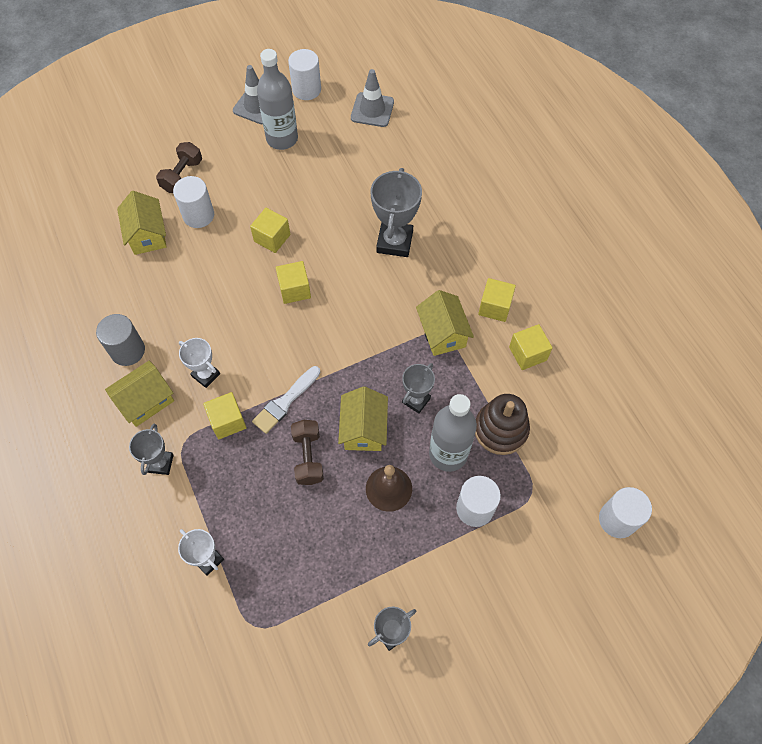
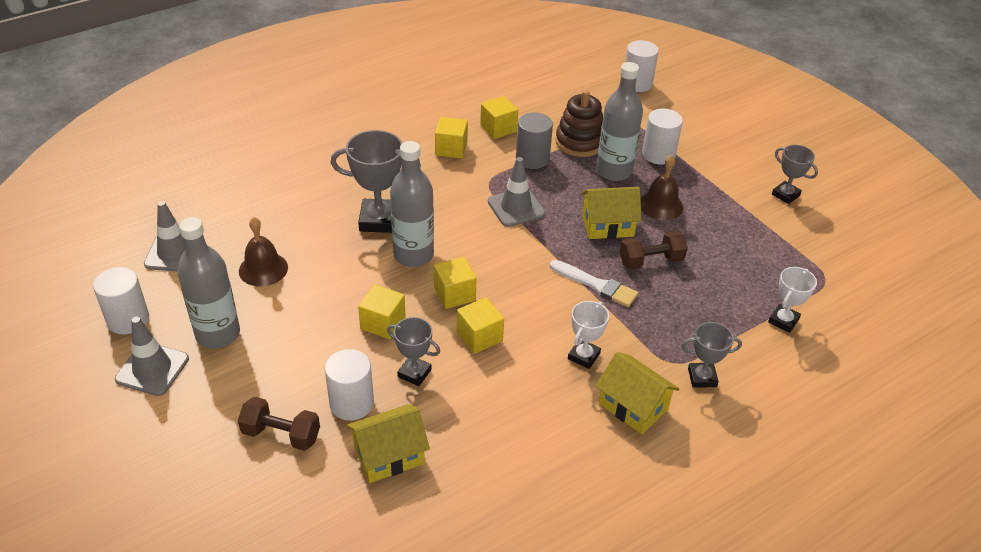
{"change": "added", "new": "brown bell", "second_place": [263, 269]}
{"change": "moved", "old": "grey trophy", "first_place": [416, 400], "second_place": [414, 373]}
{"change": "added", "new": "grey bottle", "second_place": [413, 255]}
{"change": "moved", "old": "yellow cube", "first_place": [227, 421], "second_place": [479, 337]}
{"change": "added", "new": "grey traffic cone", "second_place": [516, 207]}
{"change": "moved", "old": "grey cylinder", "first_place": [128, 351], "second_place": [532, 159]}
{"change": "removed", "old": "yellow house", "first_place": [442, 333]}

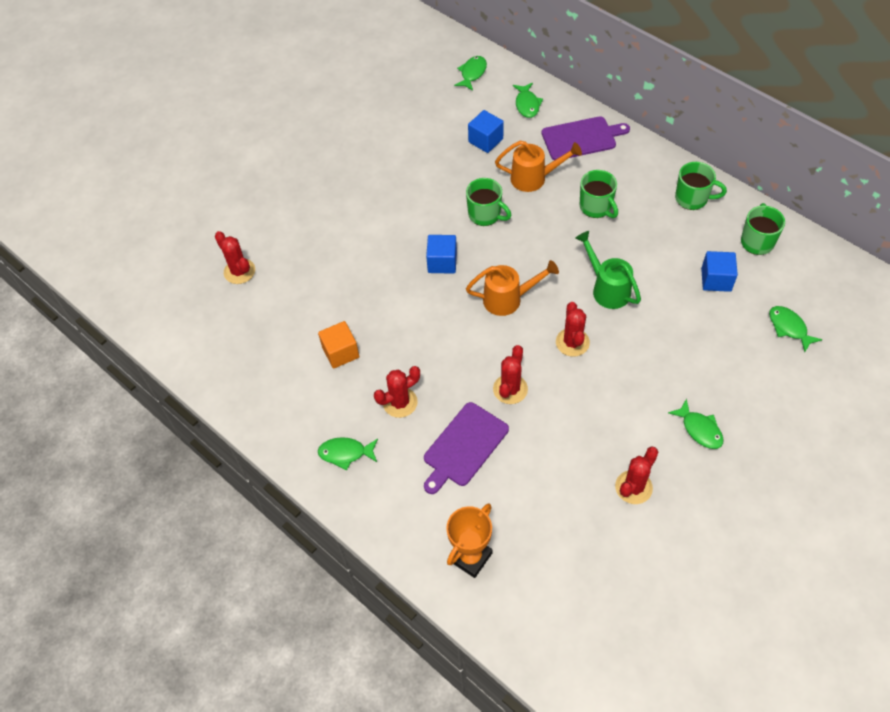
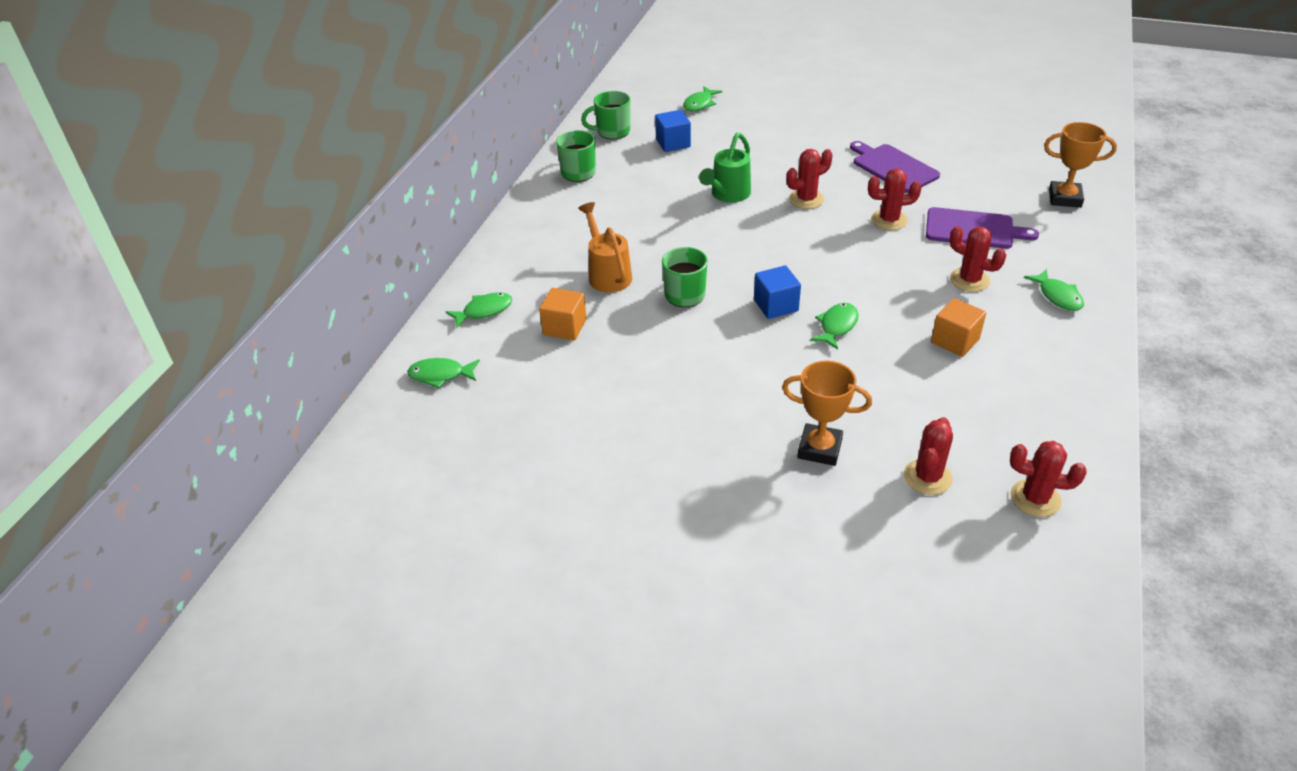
{"change": "recoloured", "old": "blue cube", "new": "orange cube", "first_place": [485, 140], "second_place": [564, 327]}
{"change": "added", "new": "orange trophy", "second_place": [819, 449]}
{"change": "moved", "old": "green fish", "first_place": [699, 429], "second_place": [837, 326]}
{"change": "moved", "old": "purple cutting board", "first_place": [581, 138], "second_place": [893, 167]}
{"change": "moved", "old": "red cactus", "first_place": [633, 487], "second_place": [1035, 498]}
{"change": "removed", "old": "orange watering can", "first_place": [508, 299]}
{"change": "removed", "old": "green mug", "first_place": [596, 207]}

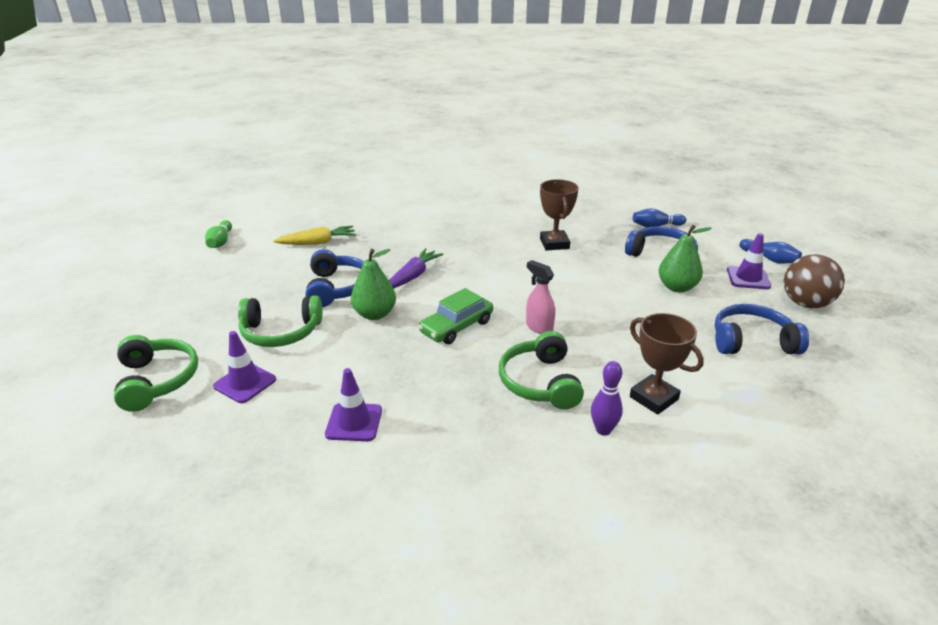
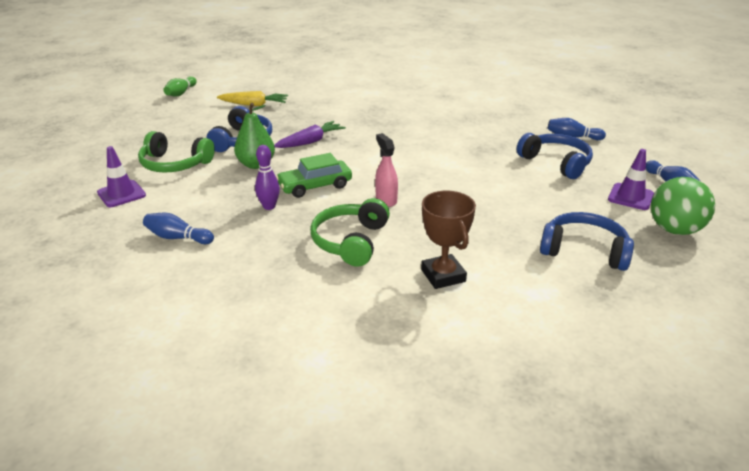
{"change": "replaced", "old": "purple traffic cone", "new": "blue bowling pin", "first_place": [354, 422], "second_place": [177, 238]}
{"change": "moved", "old": "purple bowling pin", "first_place": [603, 430], "second_place": [269, 206]}
{"change": "recoloured", "old": "brown ball", "new": "green ball", "first_place": [805, 303], "second_place": [674, 230]}
{"change": "removed", "old": "green headphones", "first_place": [157, 380]}
{"change": "removed", "old": "brown trophy", "first_place": [554, 244]}
{"change": "removed", "old": "green pear", "first_place": [677, 287]}

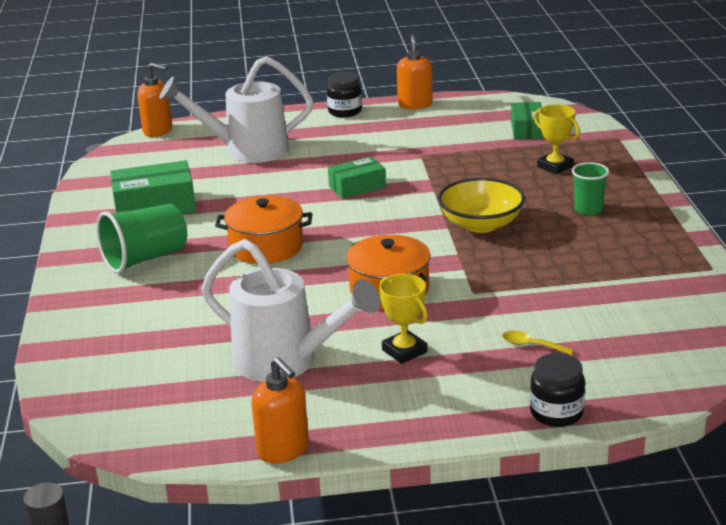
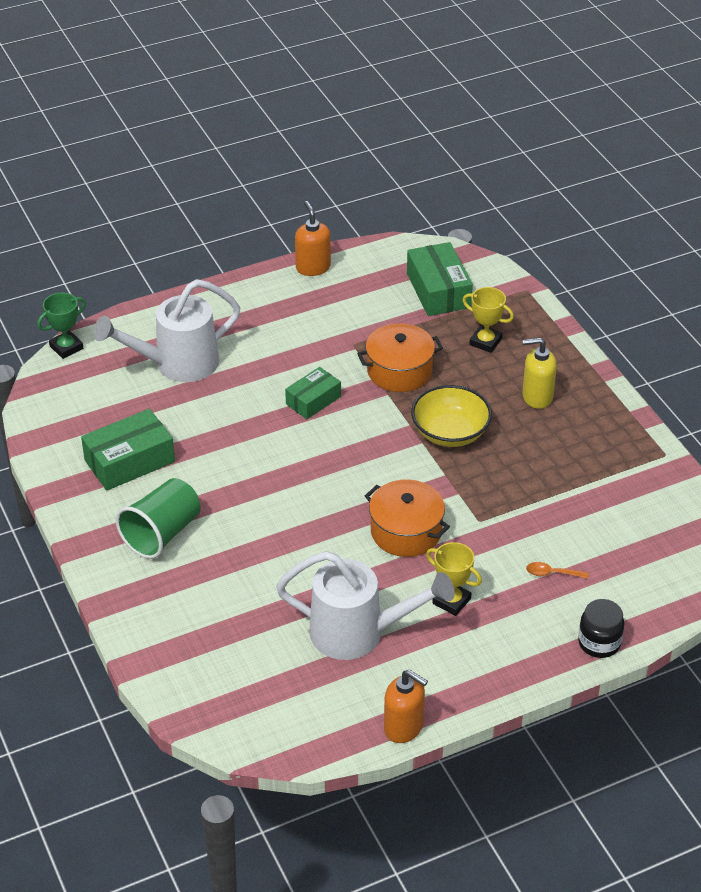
{"change": "replaced", "old": "orange soap dispenser", "new": "green trophy", "first_place": [158, 131], "second_place": [66, 347]}
{"change": "moved", "old": "orange pot", "first_place": [266, 247], "second_place": [399, 371]}
{"change": "resized", "old": "green box", "first_place": [527, 129], "second_place": [438, 290], "factor": 1.56}
{"change": "replaced", "old": "green cup", "new": "yellow soap dispenser", "first_place": [588, 209], "second_place": [537, 397]}
{"change": "recoloured", "old": "yellow spoon", "new": "orange spoon", "first_place": [531, 345], "second_place": [552, 573]}
{"change": "removed", "old": "black jar", "first_place": [345, 111]}

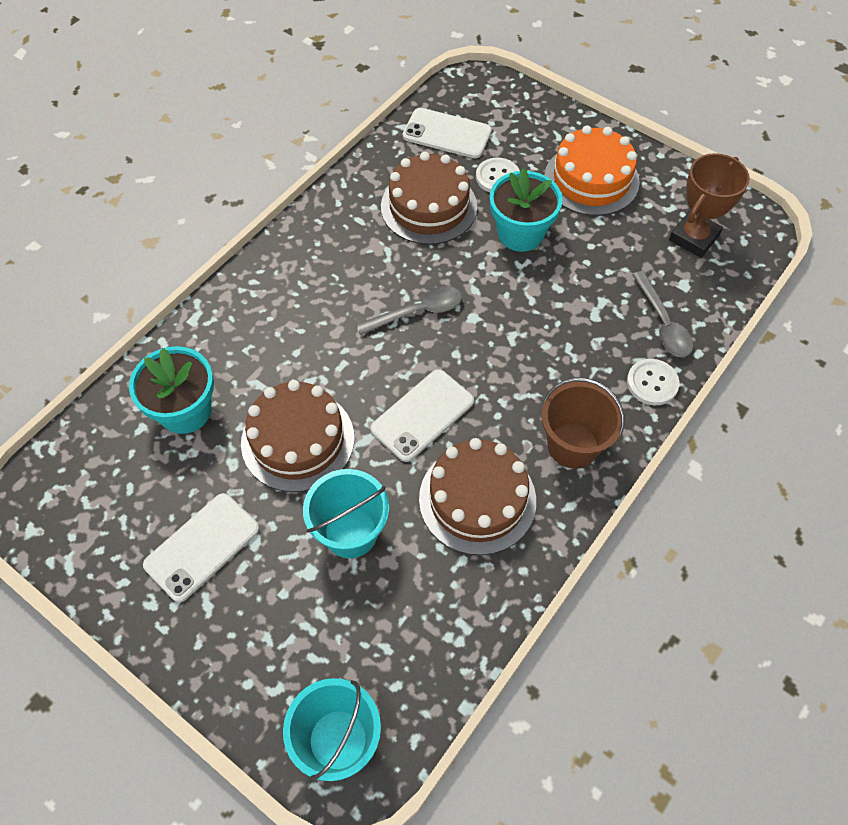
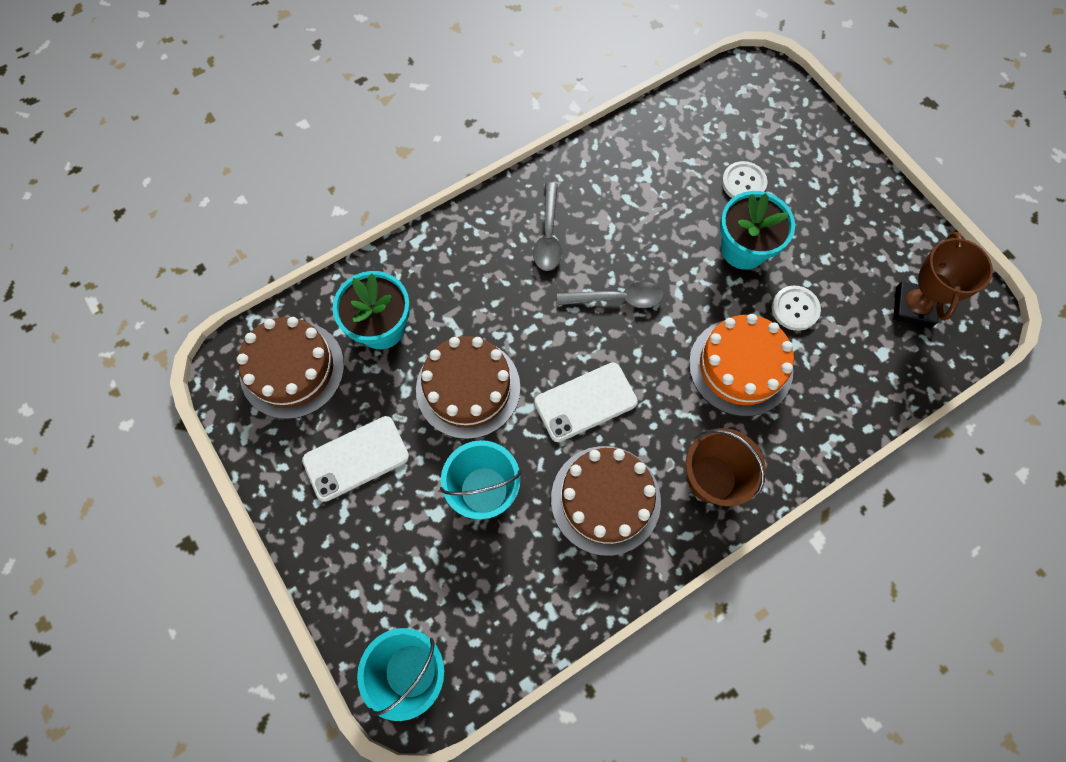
{"change": "moved", "old": "brown cake", "first_place": [429, 207], "second_place": [292, 369]}
{"change": "moved", "old": "grey spoon", "first_place": [663, 323], "second_place": [548, 235]}
{"change": "moved", "old": "orange cake", "first_place": [591, 179], "second_place": [740, 367]}
{"change": "moved", "old": "white button", "first_place": [652, 383], "second_place": [795, 309]}
{"change": "turned", "old": "brown trophy", "first_place": [694, 238], "second_place": [913, 307], "degrees": -45}
{"change": "removed", "old": "white phone", "first_place": [447, 134]}

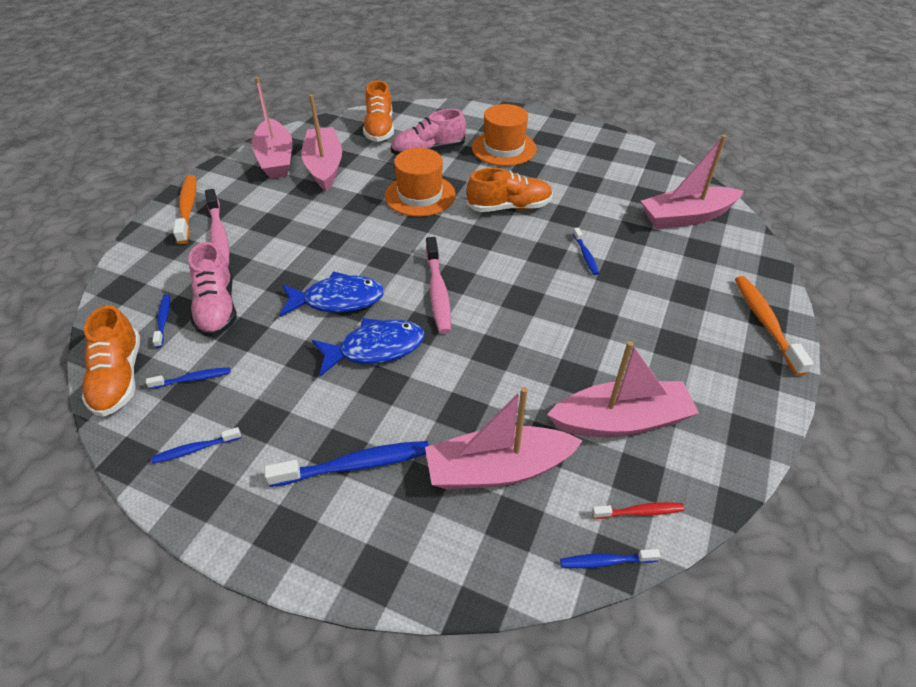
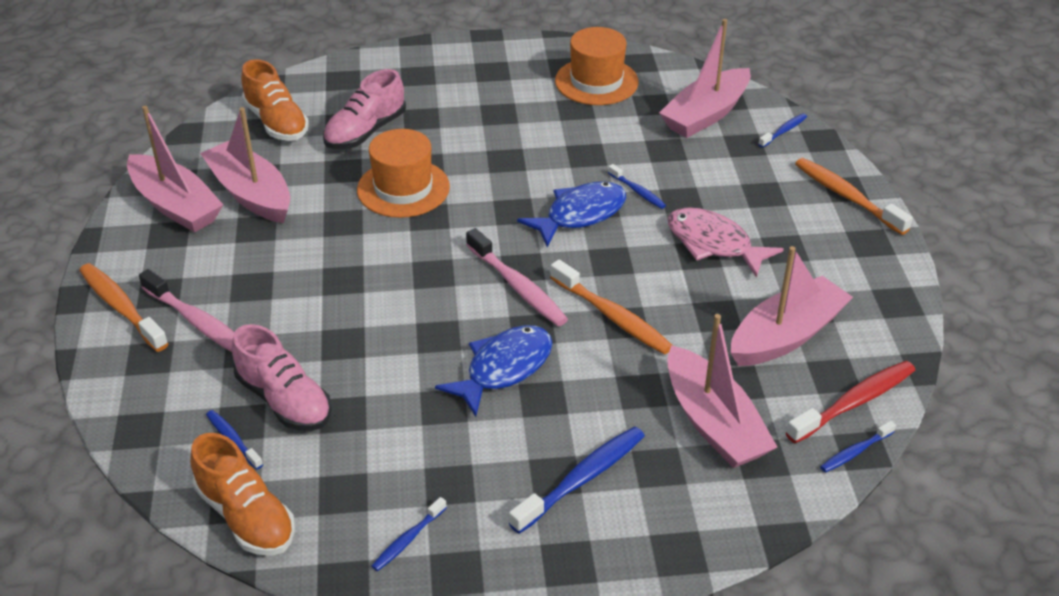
{"change": "moved", "old": "blue fish", "first_place": [338, 300], "second_place": [580, 214]}
{"change": "added", "new": "orange toothbrush", "second_place": [612, 316]}
{"change": "moved", "old": "orange hat", "first_place": [504, 148], "second_place": [596, 81]}
{"change": "added", "new": "pink fish", "second_place": [713, 244]}
{"change": "turned", "old": "pink boat", "first_place": [498, 469], "second_place": [713, 423], "degrees": -75}
{"change": "moved", "old": "blue toothbrush", "first_place": [193, 379], "second_place": [784, 131]}
{"change": "resized", "old": "red toothbrush", "first_place": [639, 512], "second_place": [854, 402], "factor": 1.83}
{"change": "removed", "old": "orange shoe", "first_place": [509, 207]}

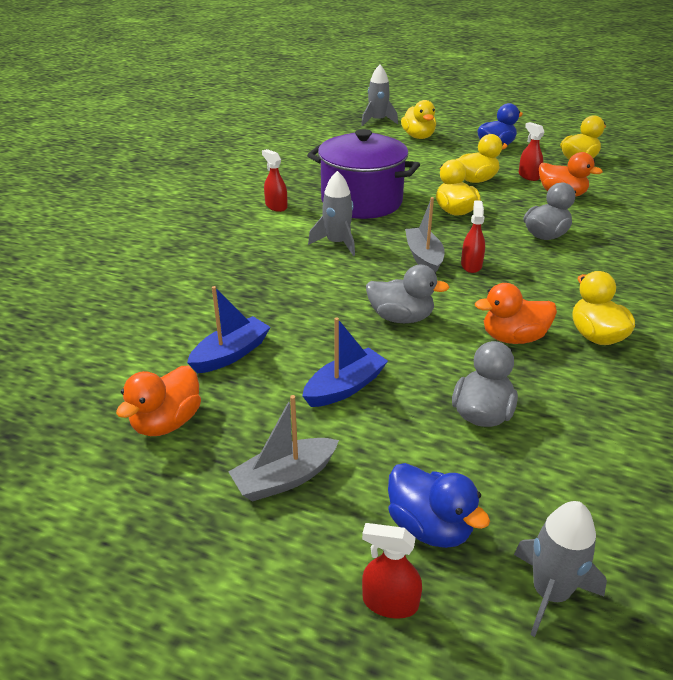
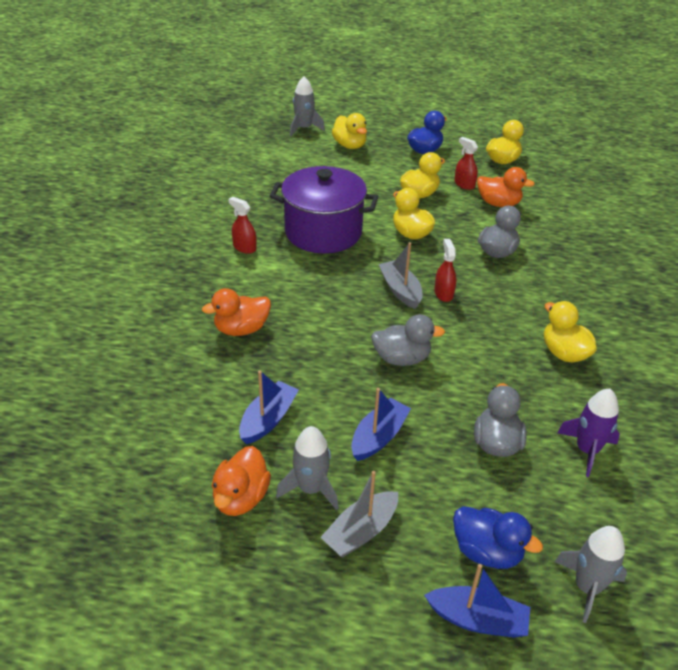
{"change": "moved", "old": "orange duck", "first_place": [513, 338], "second_place": [241, 329]}
{"change": "moved", "old": "grey rocket", "first_place": [337, 243], "second_place": [310, 489]}
{"change": "replaced", "old": "red spray bottle", "new": "blue boat", "first_place": [390, 602], "second_place": [478, 619]}
{"change": "added", "new": "purple rocket", "second_place": [587, 450]}

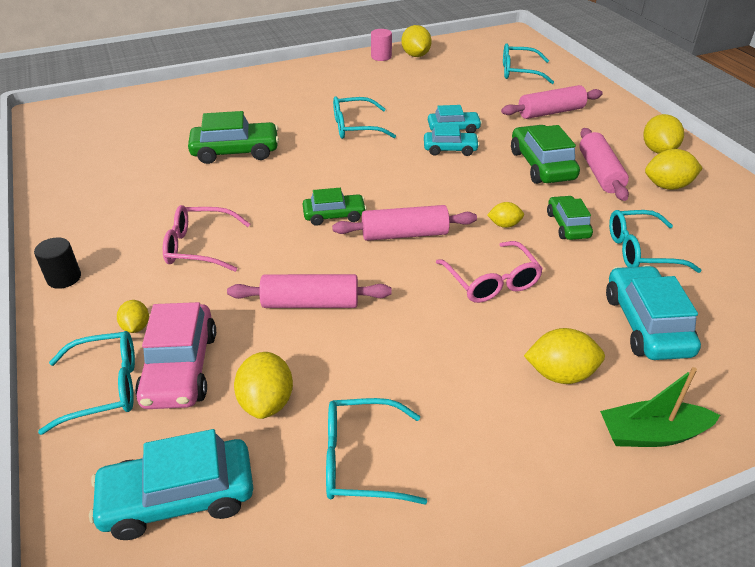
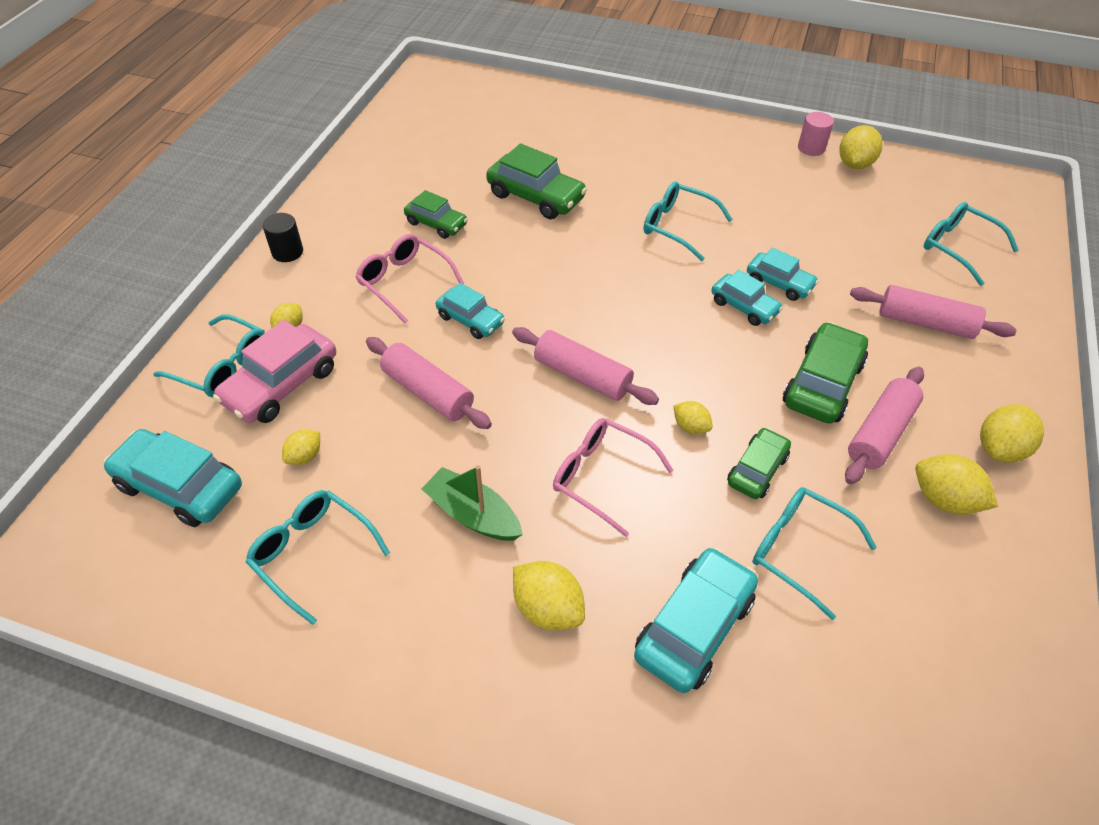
{"change": "resized", "old": "yellow lemon", "first_place": [266, 402], "second_place": [305, 456], "factor": 0.59}
{"change": "moved", "old": "green car", "first_place": [334, 215], "second_place": [436, 224]}
{"change": "moved", "old": "green boat", "first_place": [652, 434], "second_place": [473, 514]}
{"change": "added", "new": "turquoise car", "second_place": [470, 320]}
{"change": "turned", "old": "pink glasses", "first_place": [491, 281], "second_place": [601, 477], "degrees": 105}

